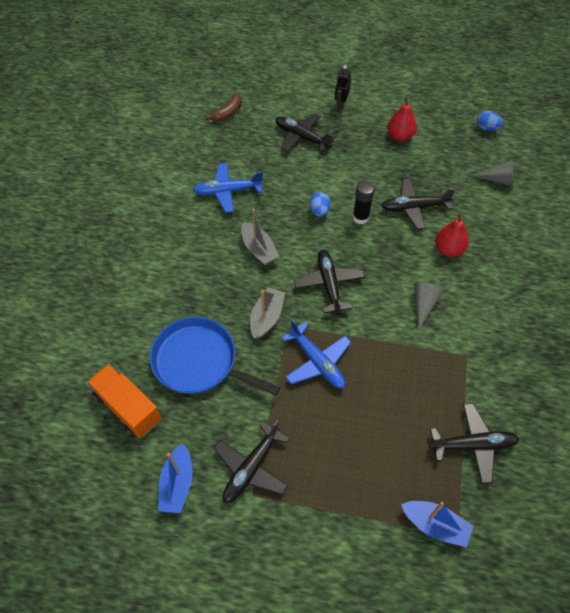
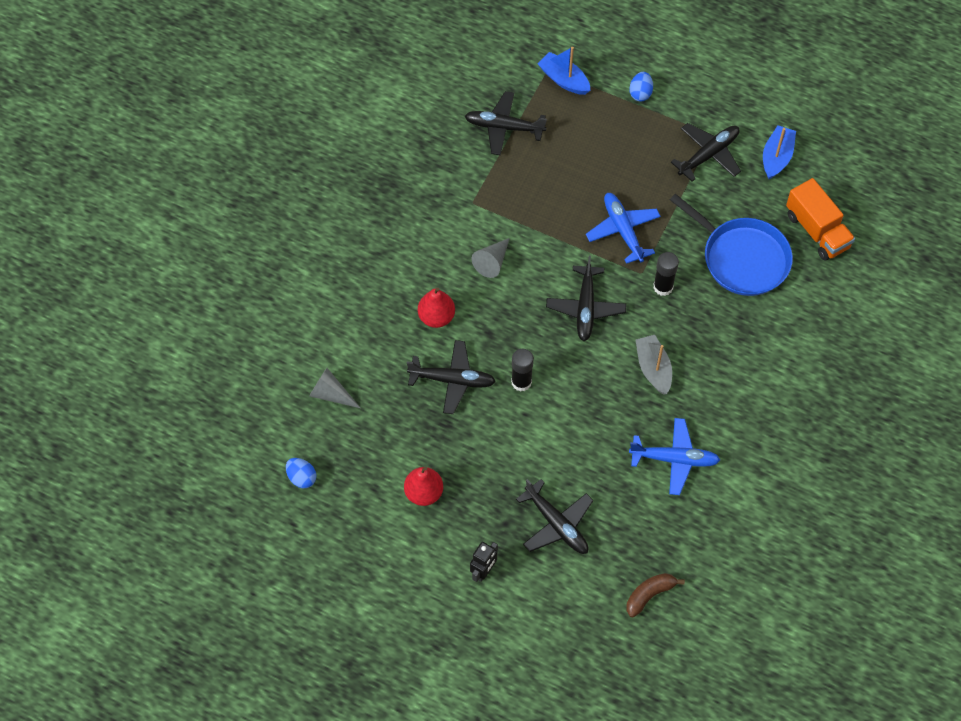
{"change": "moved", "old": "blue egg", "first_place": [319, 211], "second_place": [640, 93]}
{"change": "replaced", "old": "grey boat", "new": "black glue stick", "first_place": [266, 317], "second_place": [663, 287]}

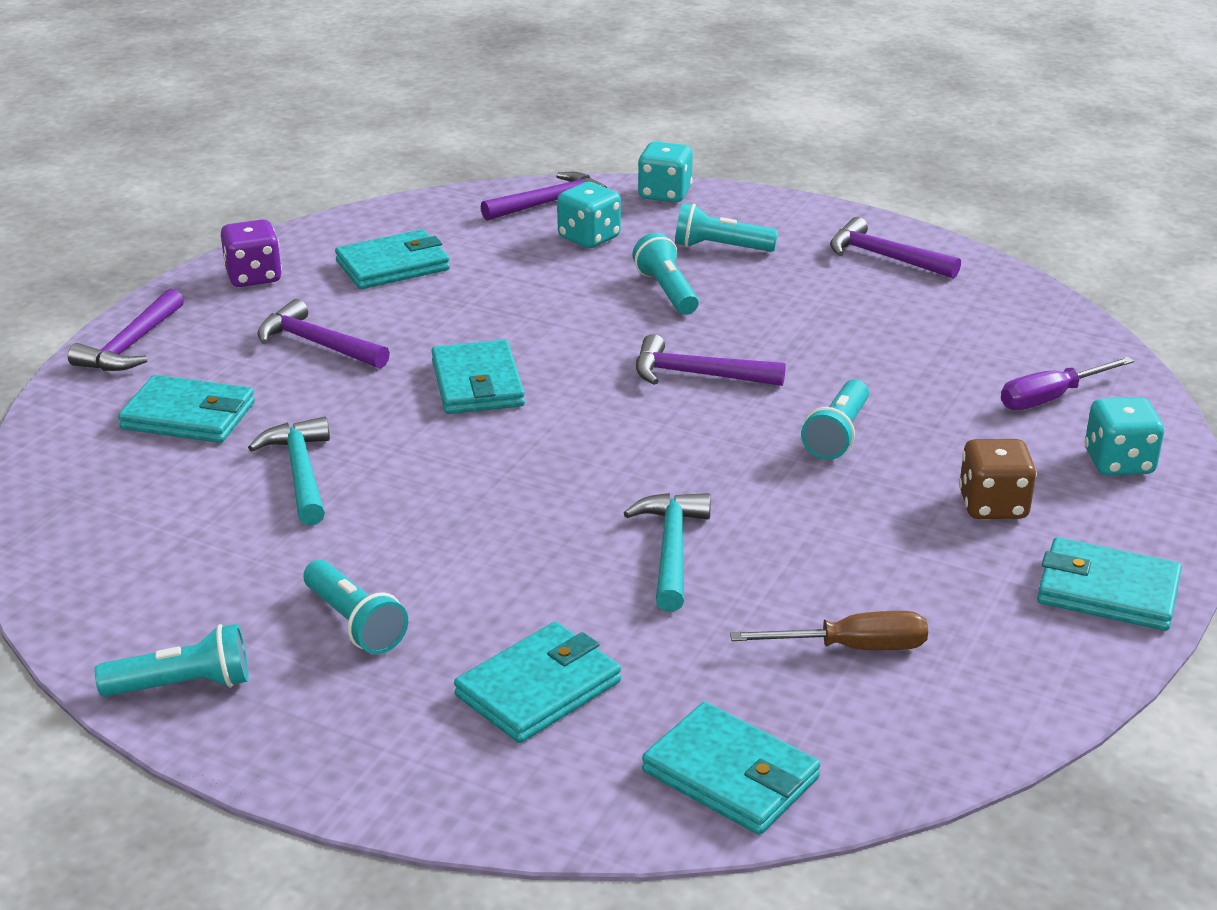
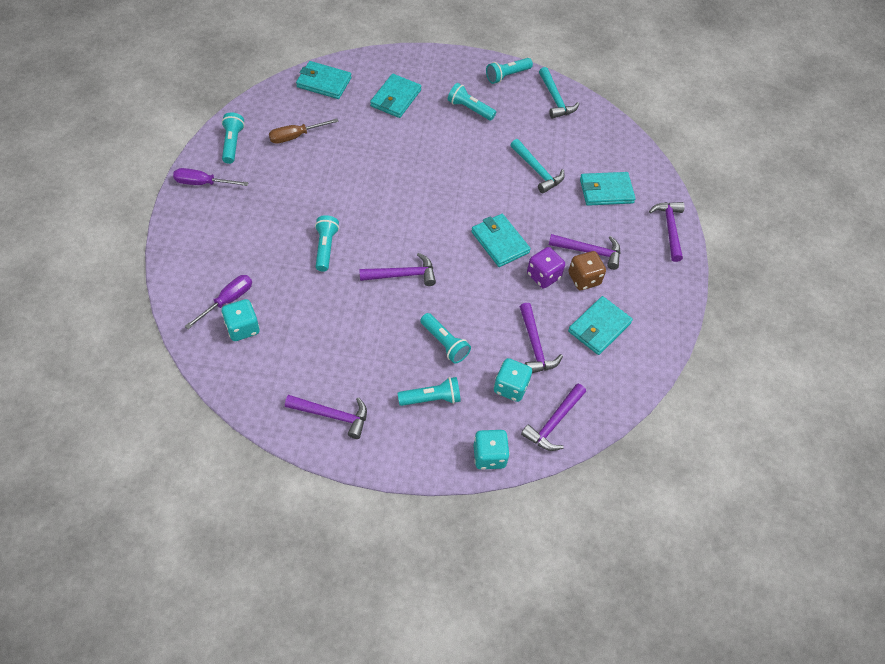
{"change": "replaced", "old": "turquoise wallet", "new": "purple screwdriver", "first_place": [1107, 591], "second_place": [203, 183]}
{"change": "added", "new": "turquoise flashlight", "second_place": [232, 143]}
{"change": "moved", "old": "turquoise dice", "first_place": [1118, 463], "second_place": [242, 328]}
{"change": "added", "new": "purple hammer", "second_place": [535, 346]}
{"change": "moved", "old": "purple dice", "first_place": [253, 277], "second_place": [543, 276]}
{"change": "moved", "old": "turquoise hammer", "first_place": [671, 550], "second_place": [555, 99]}
{"change": "moved", "old": "brown dice", "first_place": [993, 506], "second_place": [584, 279]}

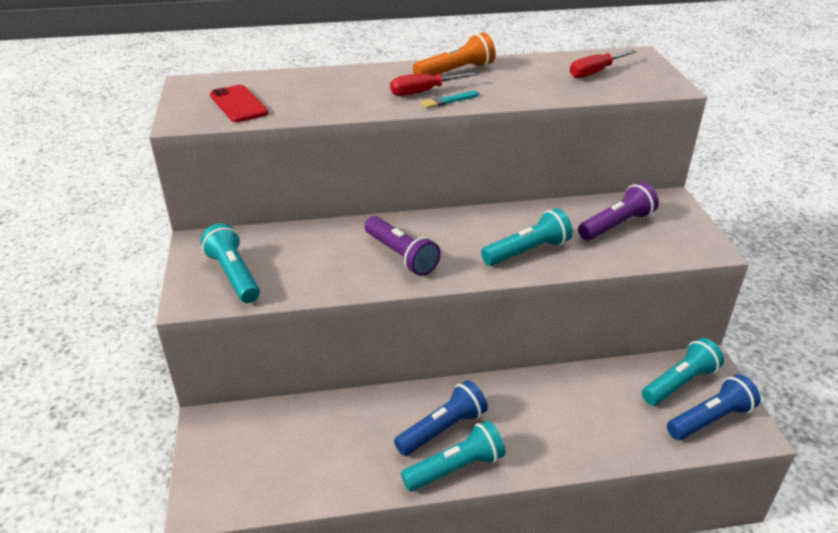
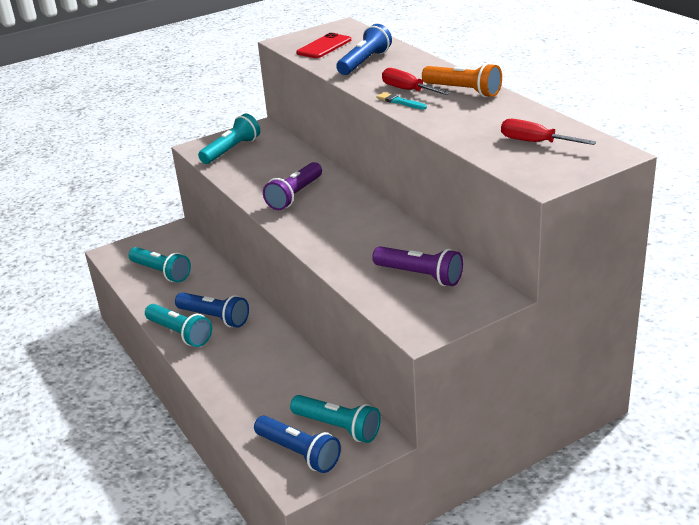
{"change": "moved", "old": "turquoise flashlight", "first_place": [527, 251], "second_place": [161, 272]}
{"change": "added", "new": "blue flashlight", "second_place": [364, 62]}

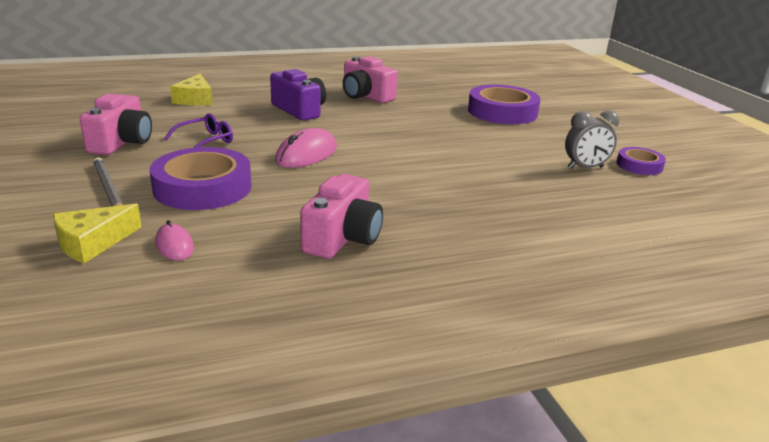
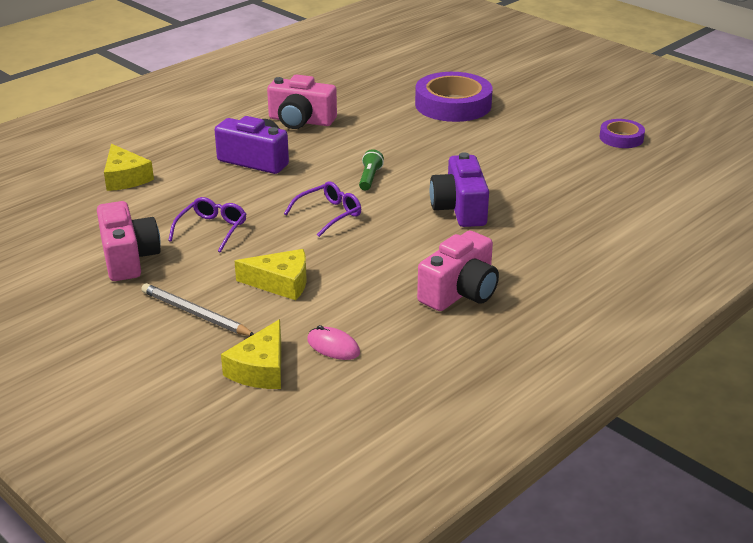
{"change": "replaced", "old": "purple tape", "new": "yellow cheese", "first_place": [202, 187], "second_place": [281, 283]}
{"change": "replaced", "old": "pink mouse", "new": "purple glasses", "first_place": [306, 154], "second_place": [329, 214]}
{"change": "added", "new": "green flashlight", "second_place": [369, 178]}
{"change": "turned", "old": "pink camera", "first_place": [342, 238], "second_place": [460, 292], "degrees": 45}
{"change": "added", "new": "purple camera", "second_place": [460, 209]}
{"change": "removed", "old": "grey clock", "first_place": [585, 168]}

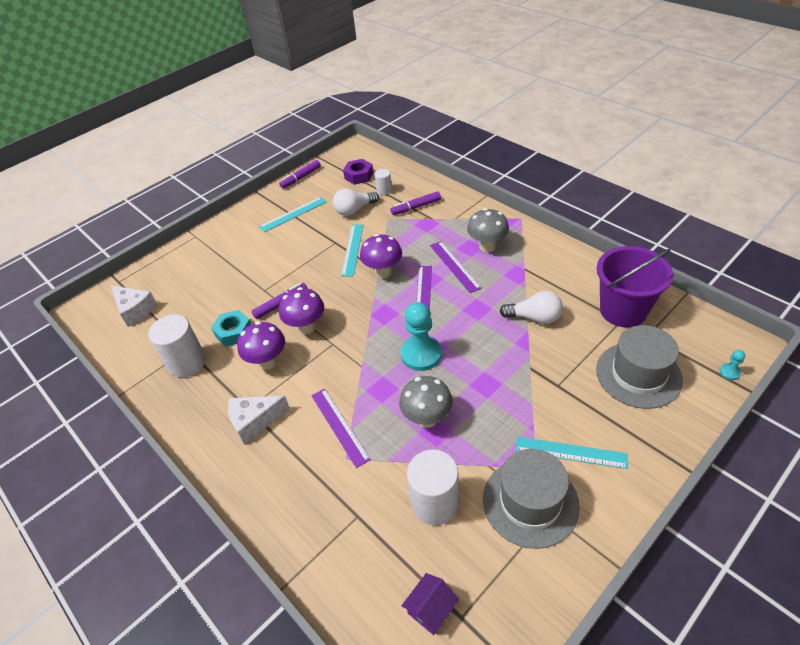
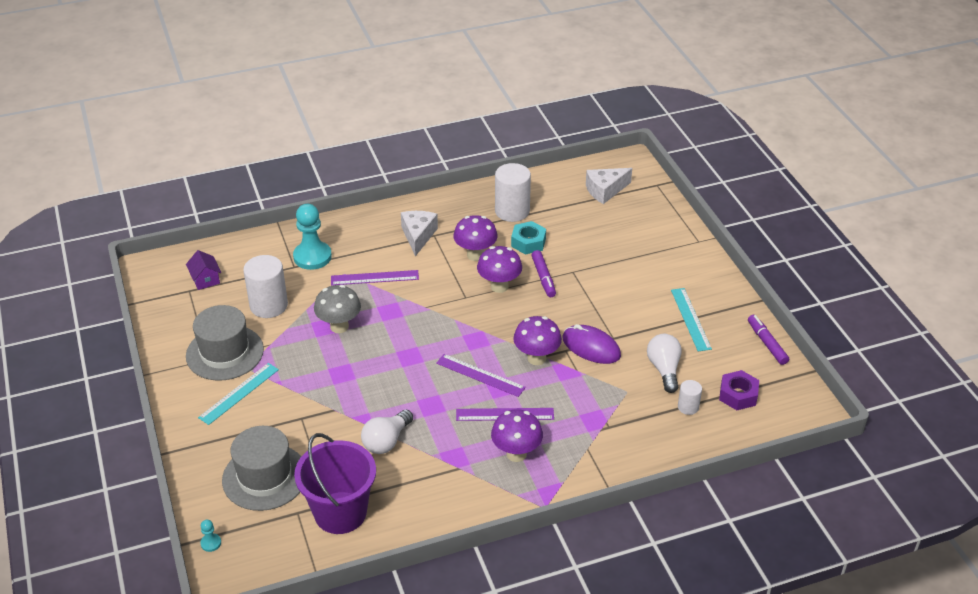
{"change": "moved", "old": "turquoise pawn", "first_place": [421, 354], "second_place": [312, 257]}
{"change": "recoloured", "old": "grey mushroom", "new": "purple mushroom", "first_place": [487, 246], "second_place": [516, 454]}
{"change": "replaced", "old": "turquoise ruler", "new": "purple mouse", "first_place": [352, 249], "second_place": [591, 347]}
{"change": "removed", "old": "purple marker", "first_place": [416, 207]}

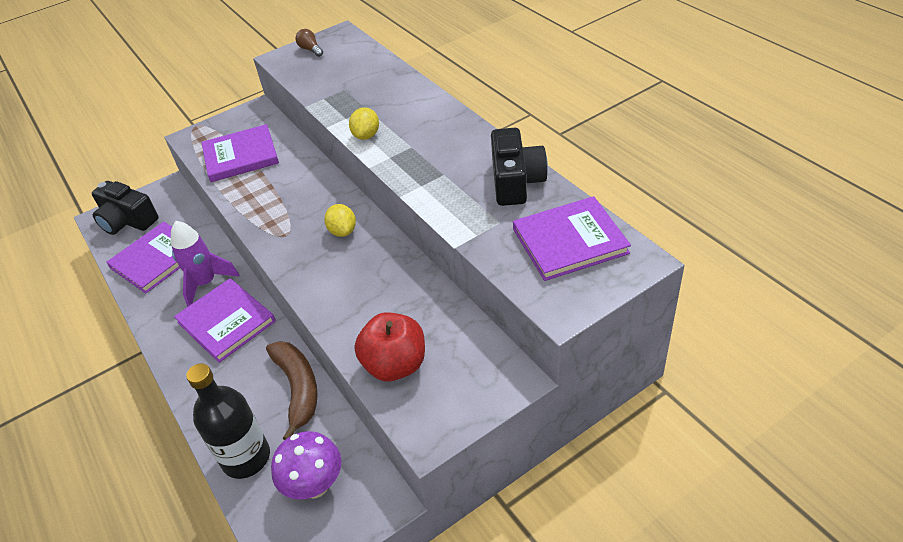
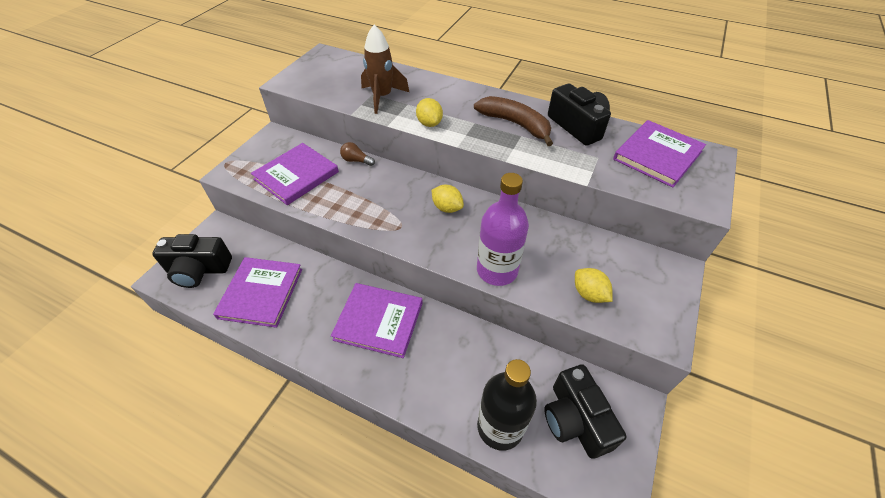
{"change": "moved", "old": "brown light bulb", "first_place": [310, 50], "second_place": [356, 160]}
{"change": "added", "new": "brown rocket", "second_place": [382, 97]}
{"change": "moved", "old": "brown banana", "first_place": [298, 389], "second_place": [515, 124]}
{"change": "added", "new": "purple bottle", "second_place": [497, 270]}
{"change": "replaced", "old": "purple mushroom", "new": "black camera", "first_place": [315, 486], "second_place": [575, 419]}
{"change": "replaced", "old": "red apple", "new": "yellow lemon", "first_place": [395, 365], "second_place": [589, 294]}
{"change": "removed", "old": "purple rocket", "first_place": [206, 283]}

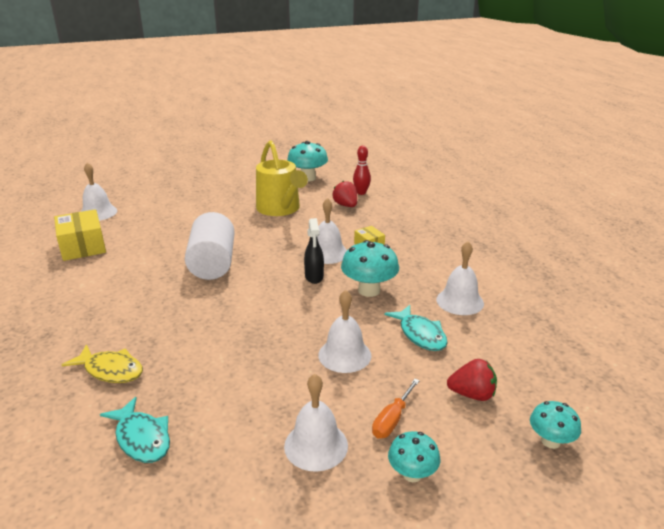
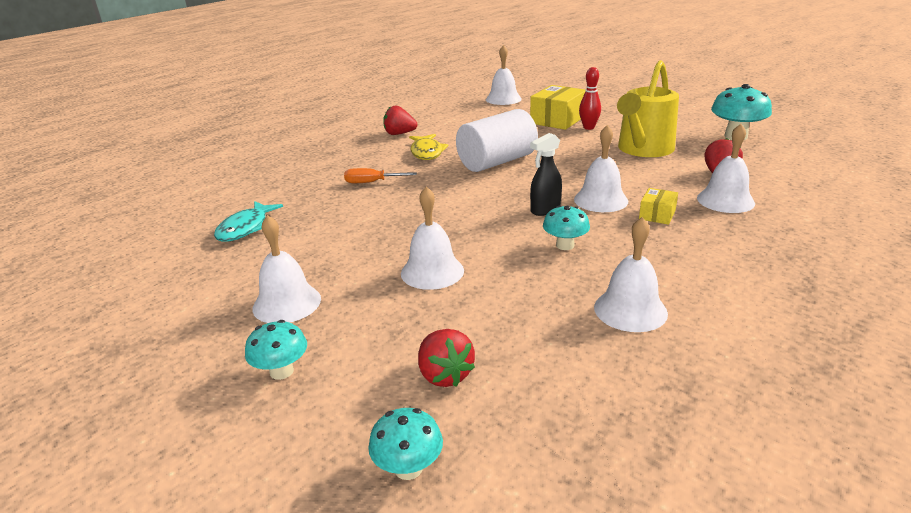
{"change": "moved", "old": "orange screwdriver", "first_place": [392, 419], "second_place": [372, 182]}
{"change": "added", "new": "red strawberry", "second_place": [399, 134]}
{"change": "moved", "old": "yellow fish", "first_place": [110, 370], "second_place": [427, 152]}
{"change": "moved", "old": "yellow box", "first_place": [83, 246], "second_place": [557, 120]}
{"change": "resized", "old": "turquoise mushroom", "first_place": [369, 290], "second_place": [565, 245], "factor": 0.61}
{"change": "moved", "old": "red bowling pin", "first_place": [361, 193], "second_place": [588, 127]}
{"change": "added", "new": "white bell", "second_place": [725, 200]}
{"change": "removed", "old": "turquoise fish", "first_place": [420, 334]}

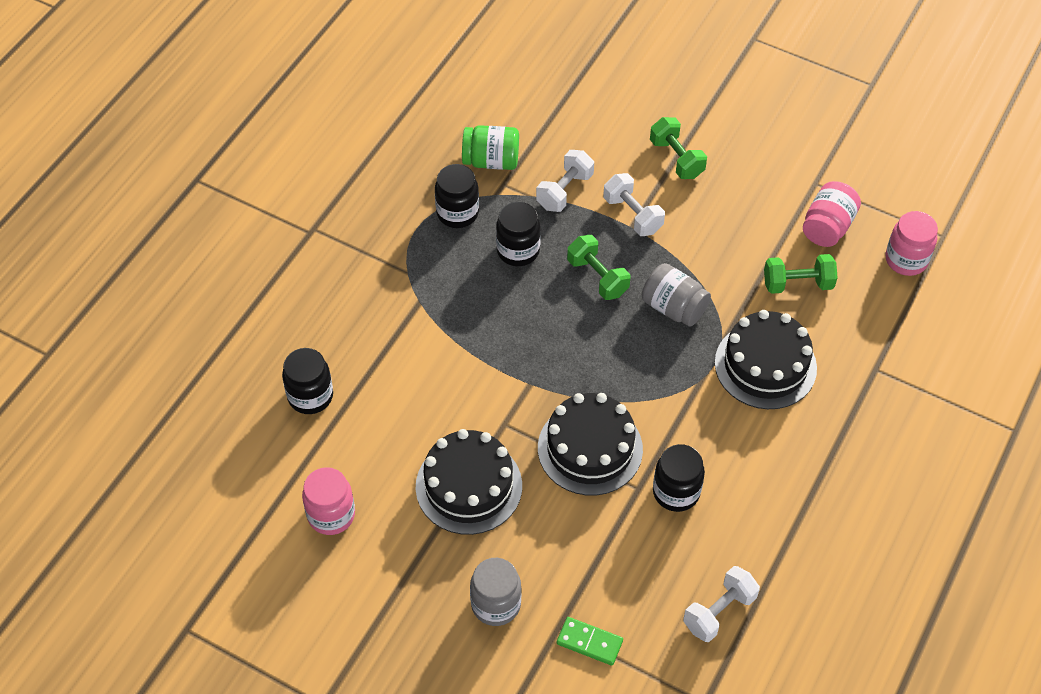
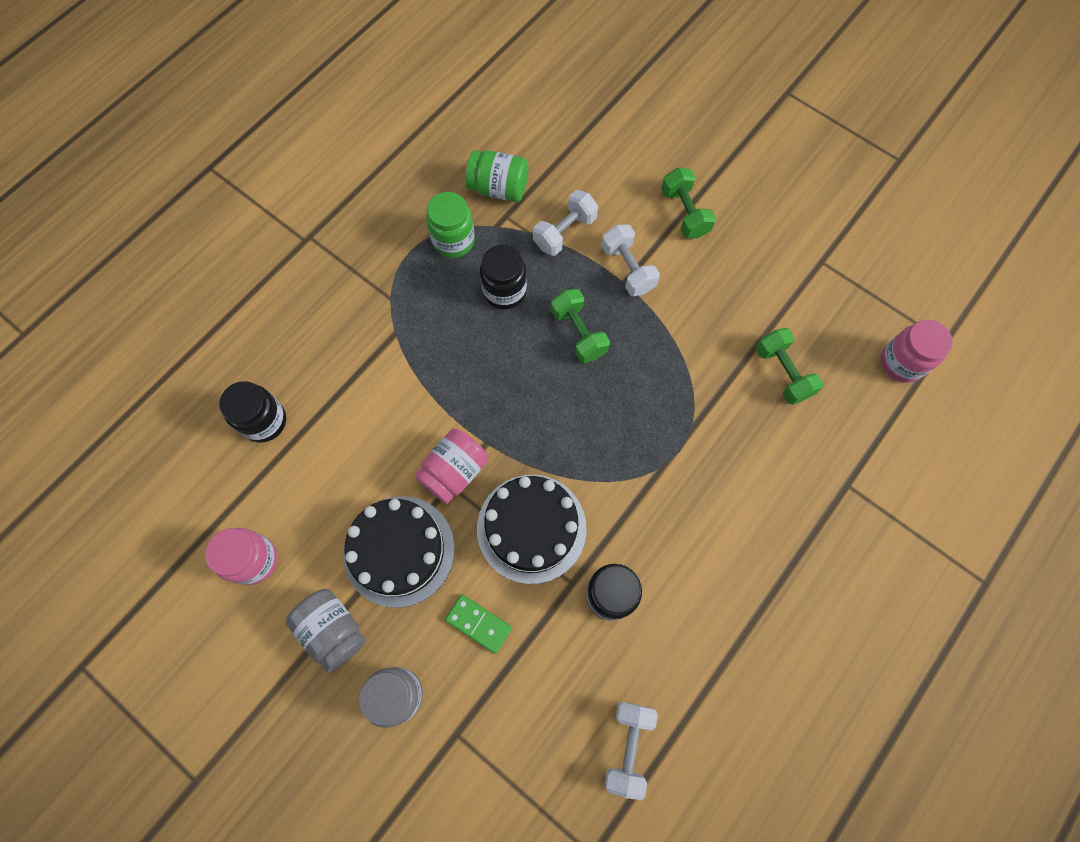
{"change": "moved", "old": "grey jar", "first_place": [673, 307], "second_place": [333, 630]}
{"change": "moved", "old": "pink jar", "first_place": [827, 227], "second_place": [454, 471]}
{"change": "recoloured", "old": "black jar", "new": "green jar", "first_place": [457, 213], "second_place": [453, 240]}
{"change": "moved", "old": "green domino", "first_place": [589, 642], "second_place": [478, 623]}
{"change": "turned", "old": "white dumbbell", "first_place": [719, 612], "second_place": [628, 746], "degrees": -45}
{"change": "turned", "old": "green dumbbell", "first_place": [797, 284], "second_place": [782, 373], "degrees": 60}
{"change": "removed", "old": "black cake", "first_place": [765, 365]}

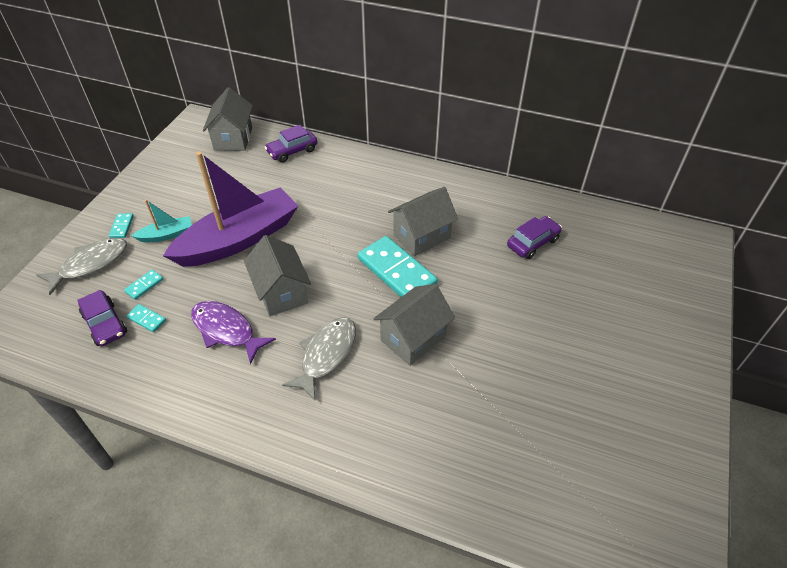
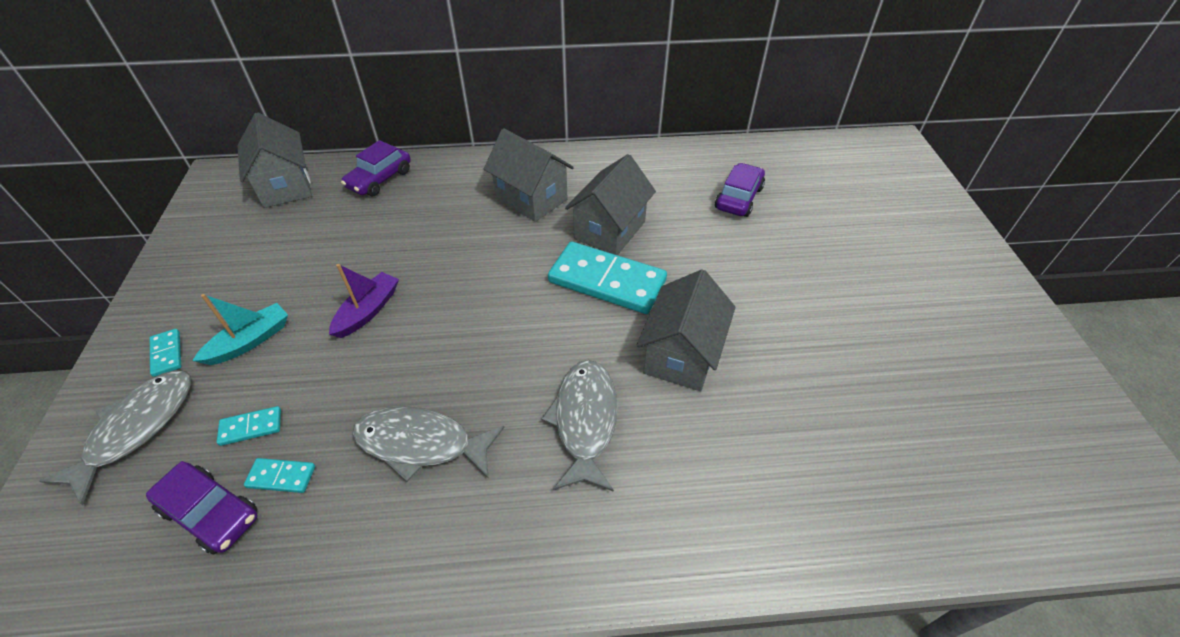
{"change": "turned", "old": "turquoise domino", "first_place": [144, 286], "second_place": [251, 427], "degrees": 60}
{"change": "resized", "old": "purple boat", "first_place": [239, 239], "second_place": [368, 311], "factor": 0.43}
{"change": "recoloured", "old": "purple fish", "new": "grey fish", "first_place": [226, 330], "second_place": [421, 443]}
{"change": "moved", "old": "grey house", "first_place": [281, 292], "second_place": [531, 198]}

